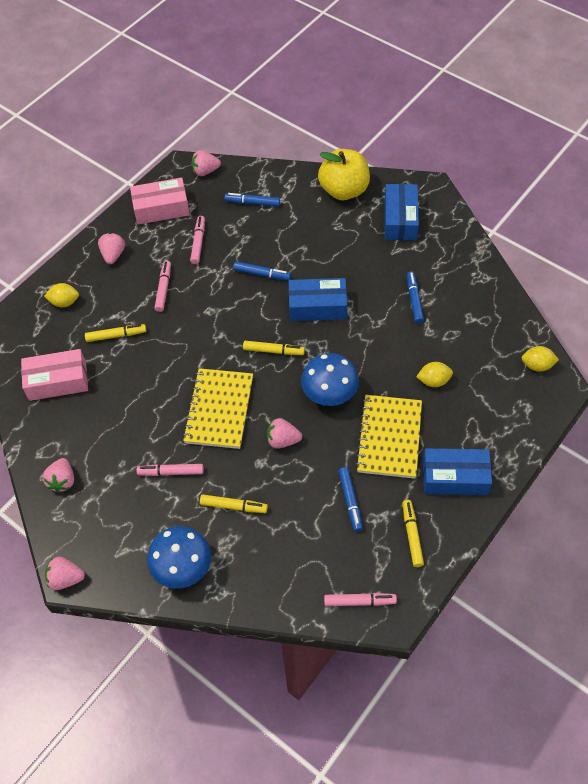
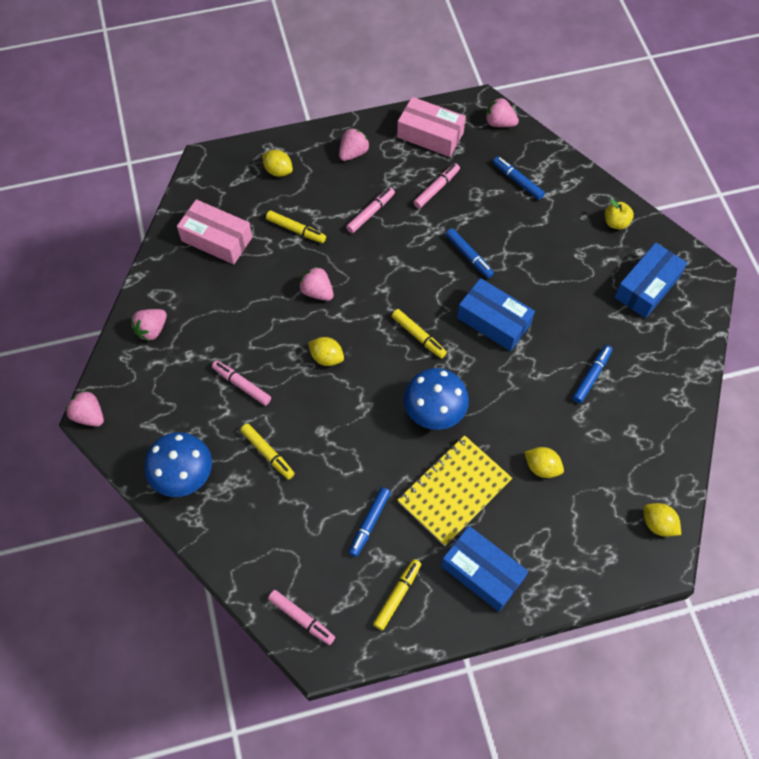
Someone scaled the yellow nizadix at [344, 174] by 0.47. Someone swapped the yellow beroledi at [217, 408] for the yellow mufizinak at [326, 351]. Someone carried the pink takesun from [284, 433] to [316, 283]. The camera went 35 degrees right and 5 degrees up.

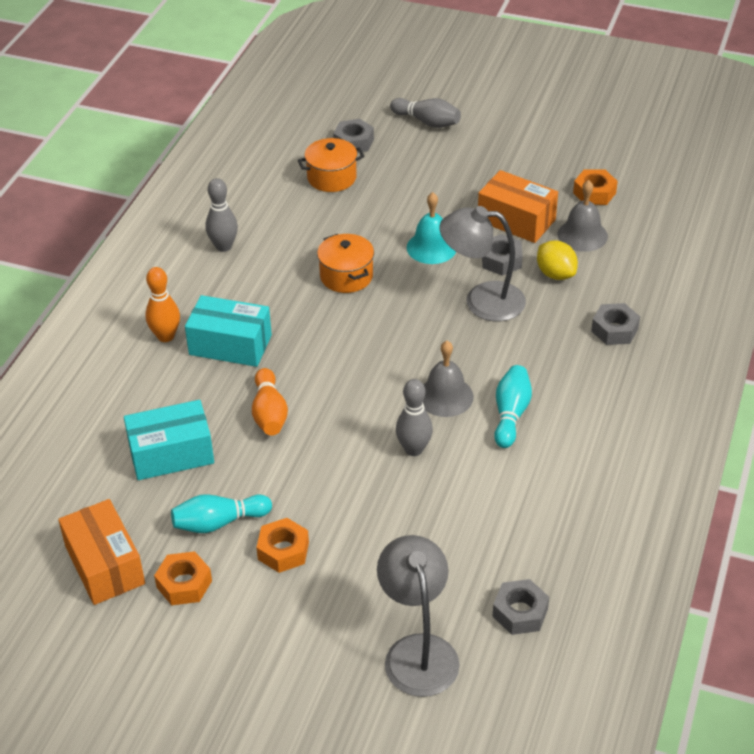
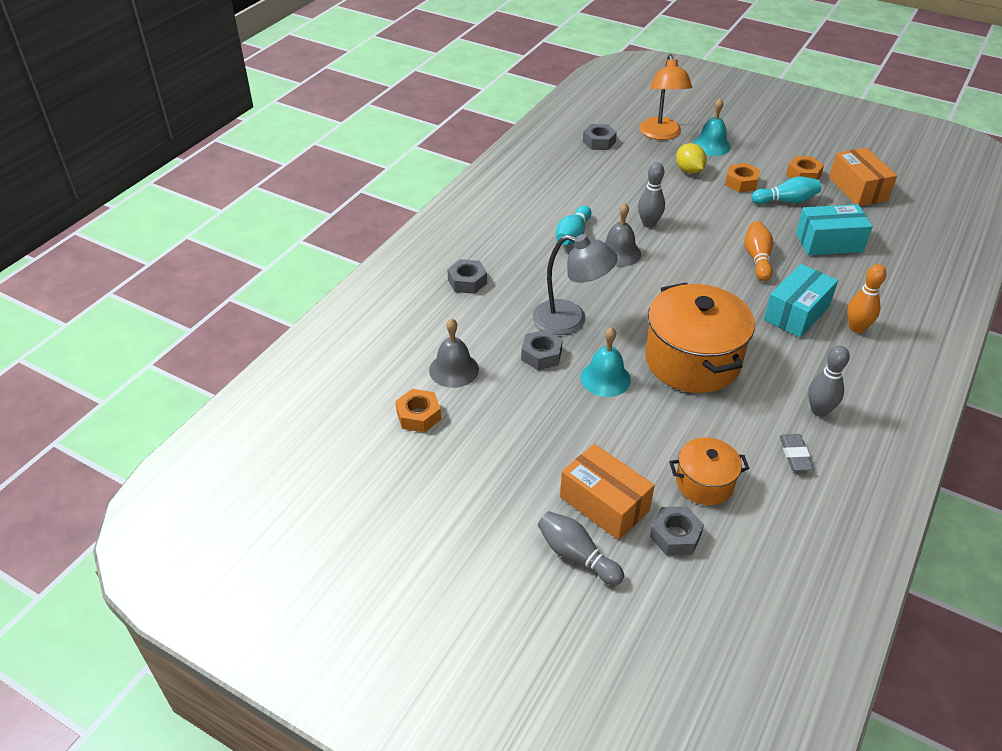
Someone carried the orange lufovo from [518, 206] to [607, 492]. Someone scaled the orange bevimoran at [345, 263] by 1.88. Someone carried the yellow mufizinak from [557, 260] to [691, 158]. Someone rotated the turquoise lufovo at [228, 331] by 75 degrees counterclockwise. Someone repainted the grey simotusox at [418, 616], which became the orange simotusox at [665, 97]. Someone put down the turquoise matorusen at [712, 127]. Someone put down the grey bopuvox at [797, 452]. The camera went 170 degrees left and 0 degrees up.

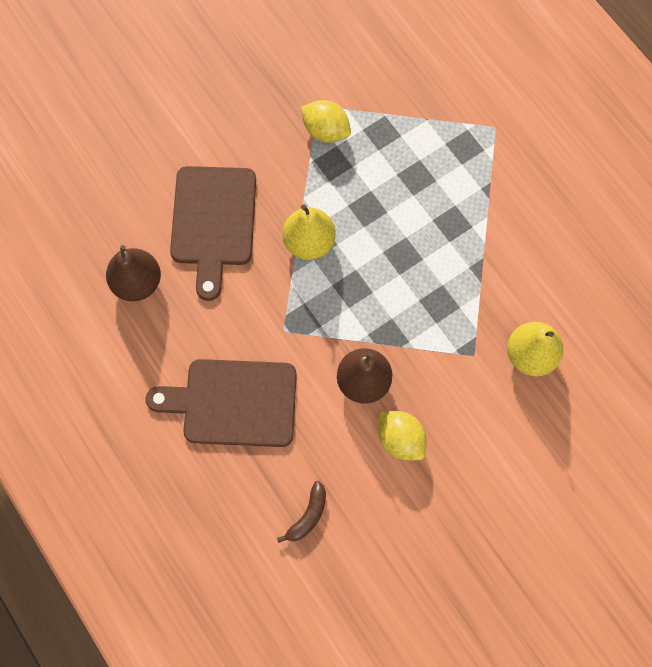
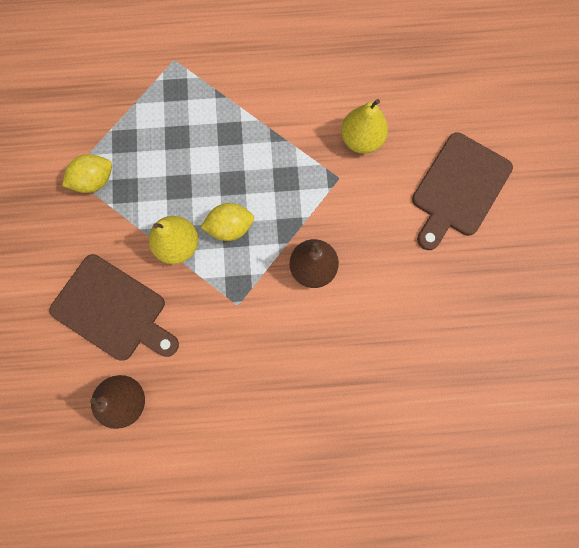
Someone carried the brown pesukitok from [221, 403] to [462, 191]. Someone carried the yellow mufizinak from [402, 435] to [227, 222]. Someone took away the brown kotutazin at [301, 512]. The camera went 60 degrees left and 5 degrees up.

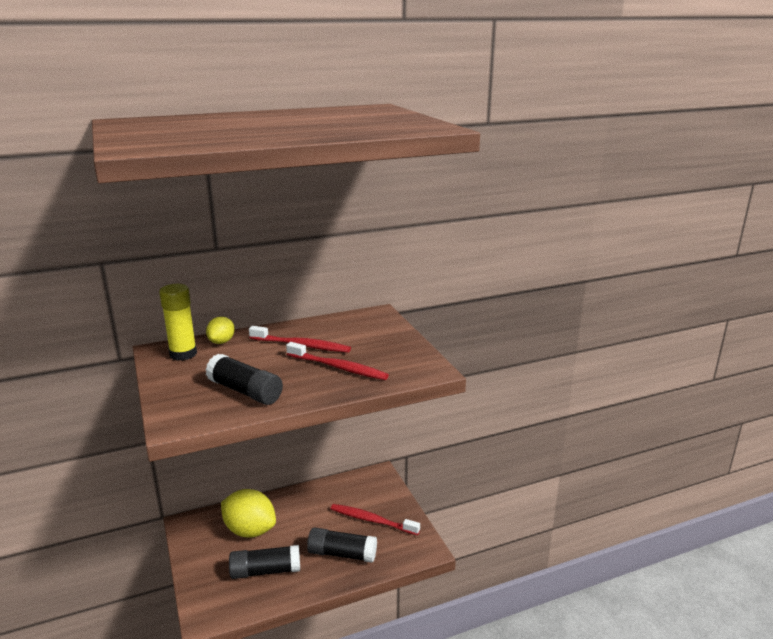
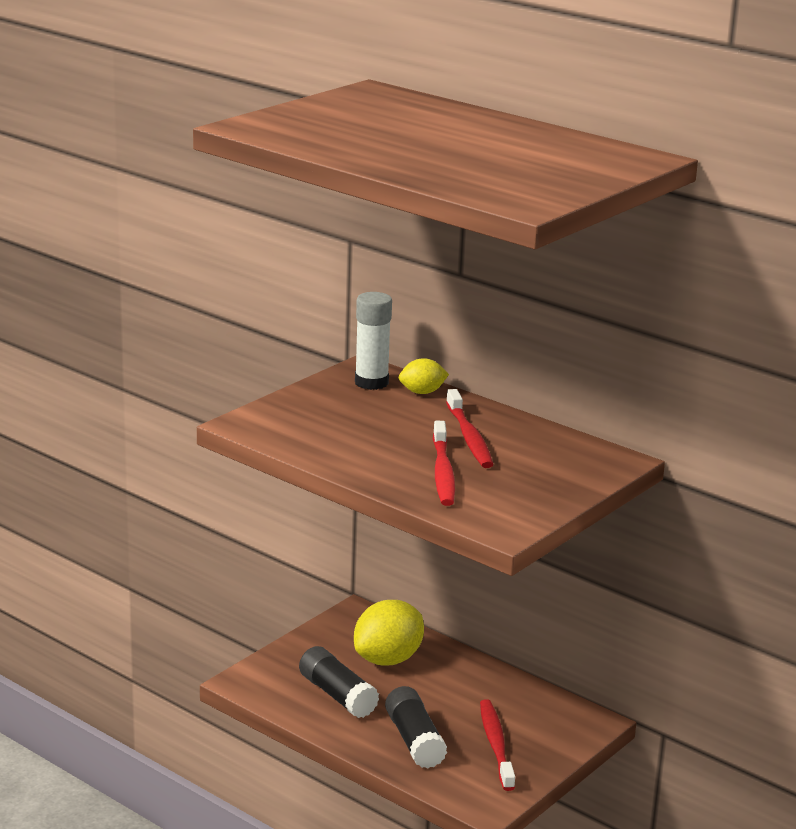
Someone repainted the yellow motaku at [178, 322], which became the white motaku at [373, 341]. Someone took away the black motaku at [244, 379]. Someone rotated the yellow mufizinak at [248, 513] by 45 degrees clockwise. The camera went 60 degrees right and 0 degrees up.

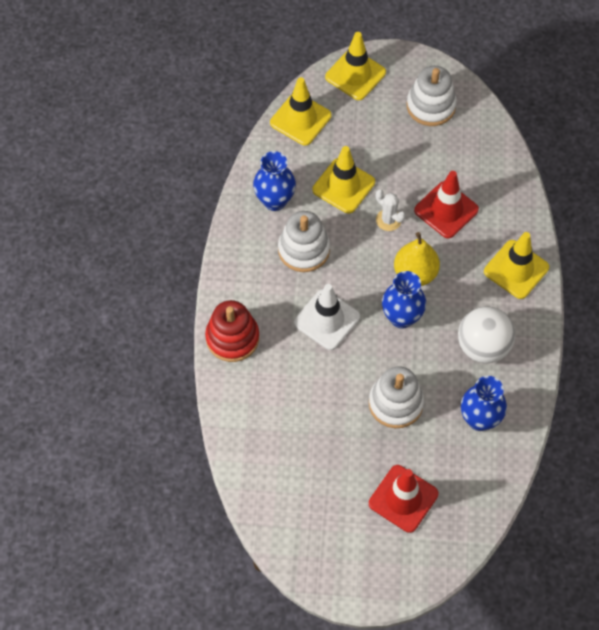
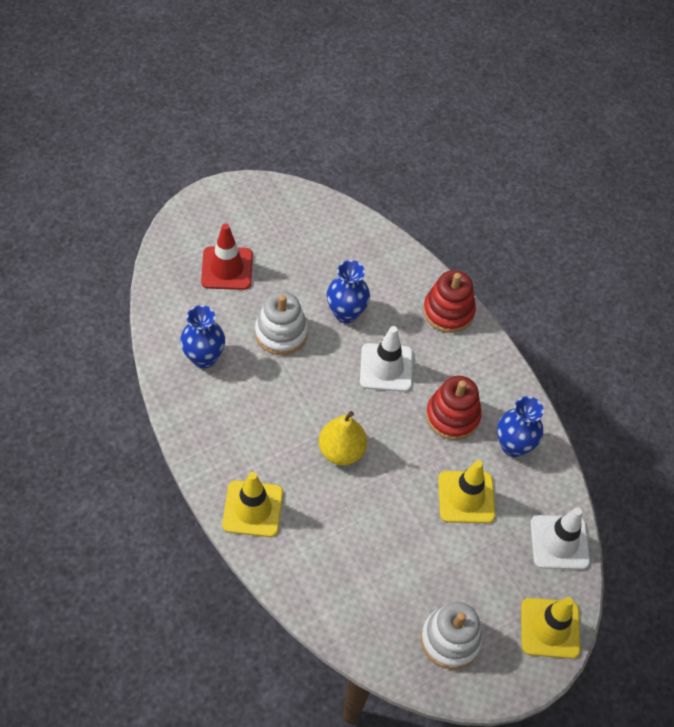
Someone repainted the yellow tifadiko at [300, 111], which became the white tifadiko at [560, 538]. Someone took away the red tifadiko at [446, 204]. Someone took away the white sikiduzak at [390, 210]. Someone repainted the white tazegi at [304, 241], which became the red tazegi at [454, 408]. Someone carried the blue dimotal from [404, 299] to [348, 291]. Someone took away the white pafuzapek at [486, 335]. The camera went 140 degrees right and 5 degrees down.

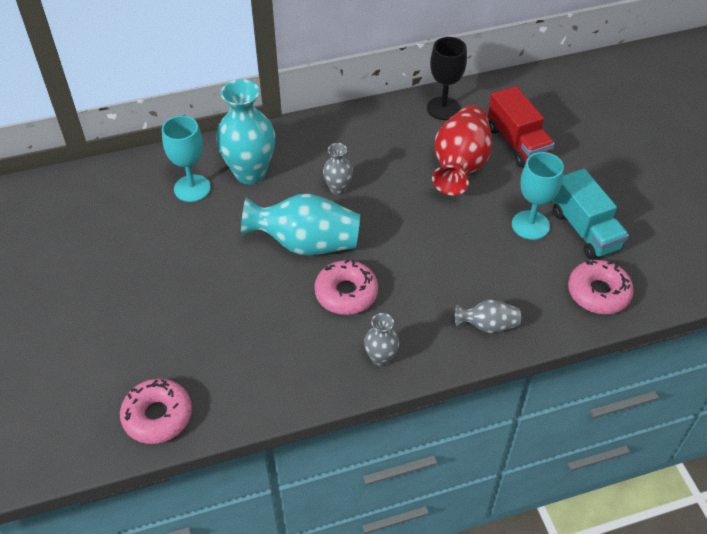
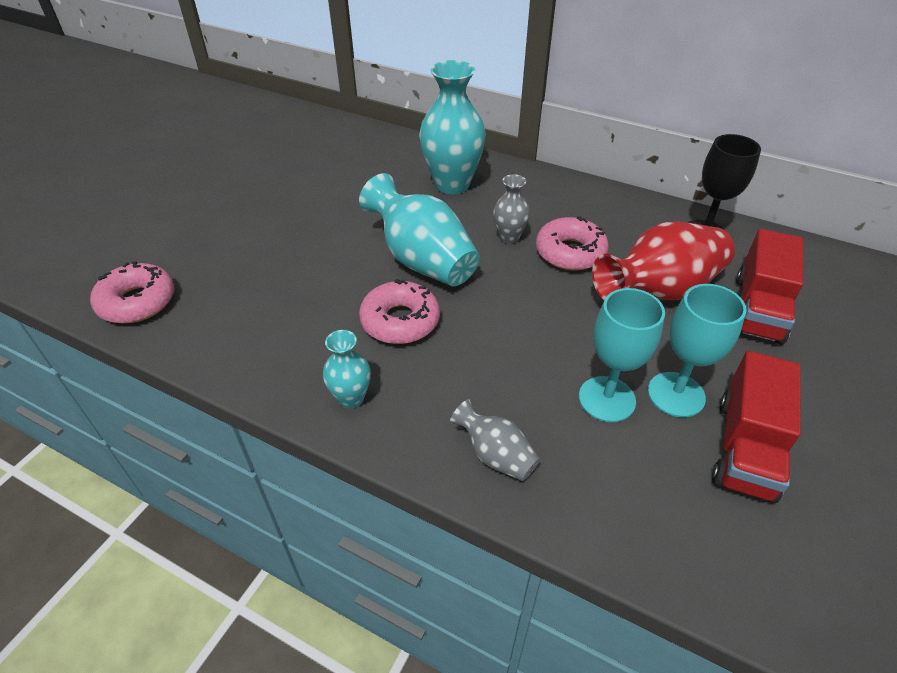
Someone carried the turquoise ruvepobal from [186, 159] to [622, 355]. Someone repainted the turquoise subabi at [590, 214], which became the red subabi at [756, 427]. Someone carried the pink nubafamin from [601, 287] to [572, 243]. Someone repainted the grey dimotal at [381, 340], which became the turquoise dimotal at [347, 369]. The camera went 45 degrees right and 5 degrees down.

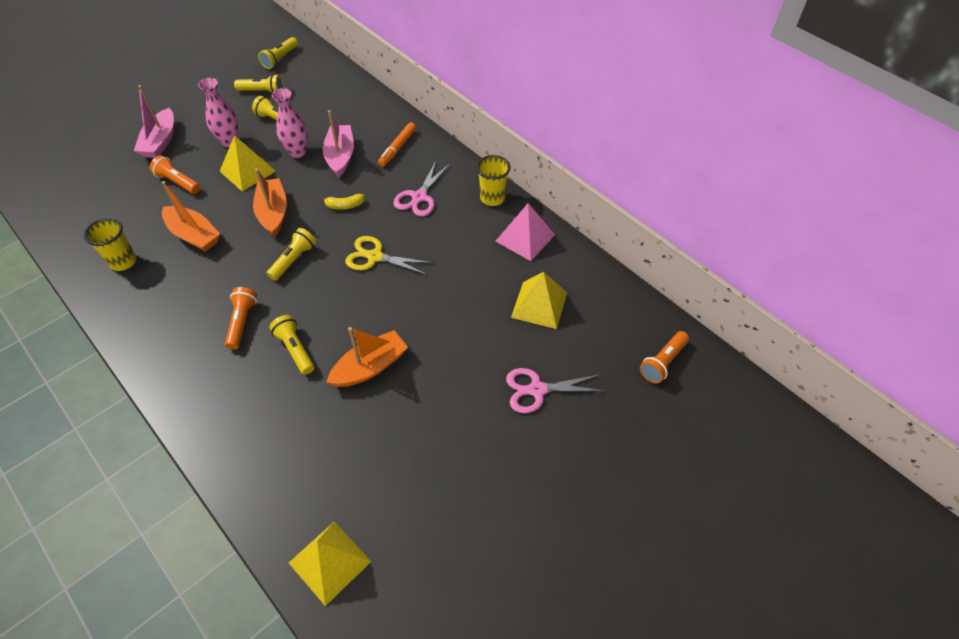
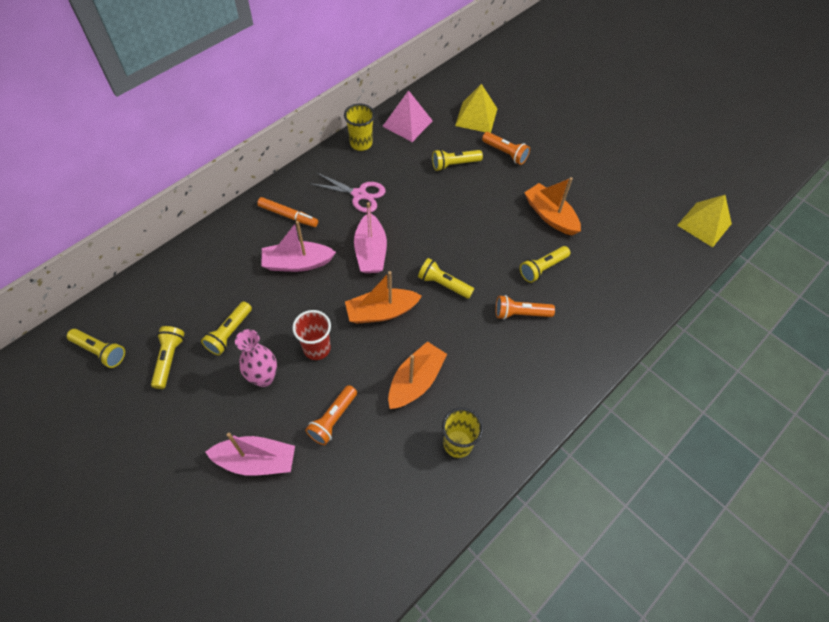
Someone took away the pink dimotal at [290, 123]. Someone swapped the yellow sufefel at [247, 163] for the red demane at [311, 335]. Someone swapped the yellow kotutazin at [342, 202] for the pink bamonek at [370, 237]. Someone took away the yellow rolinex at [389, 255]. Someone carried the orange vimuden from [664, 357] to [506, 148]. Someone took away the pink rolinex at [555, 390]. Someone put down the yellow vimuden at [457, 160]. The camera went 95 degrees left and 5 degrees up.

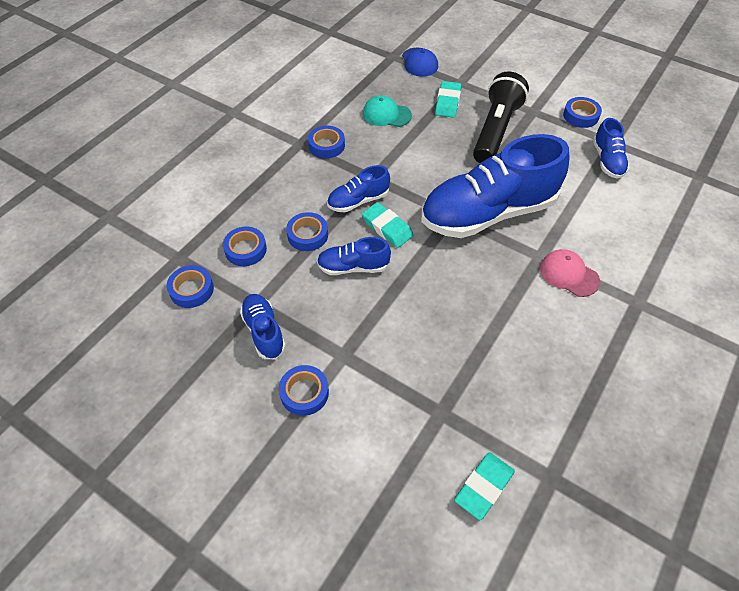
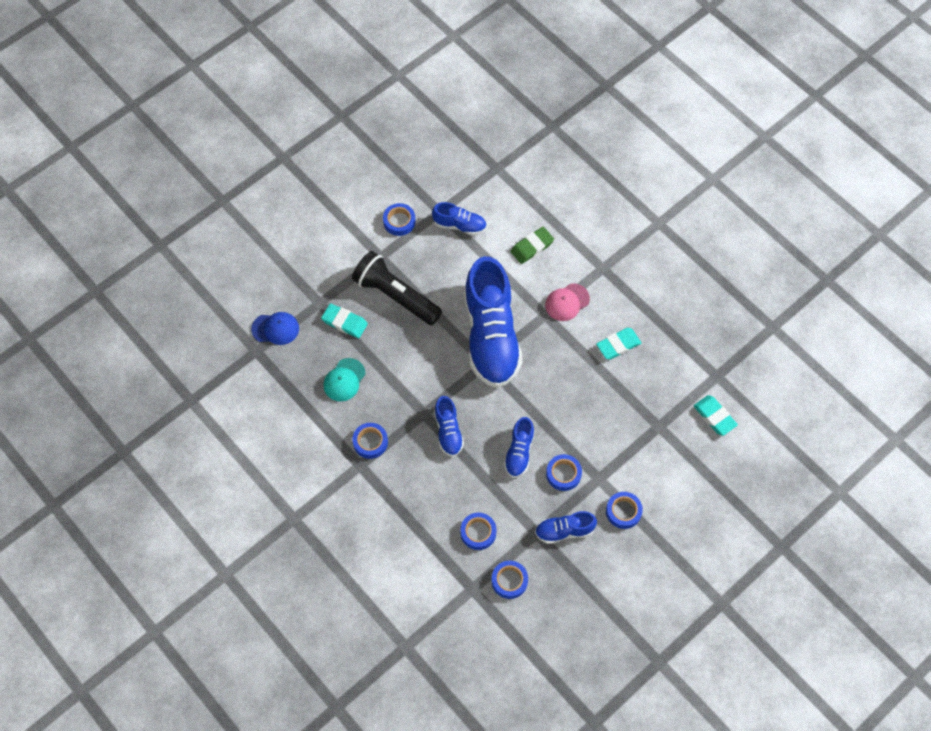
Someone carried the turquoise bopuvox from [387, 225] to [618, 344]. Someone carried the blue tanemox from [307, 231] to [564, 472]. Someone put down the green bopuvox at [532, 245]. The camera went 75 degrees left and 10 degrees up.

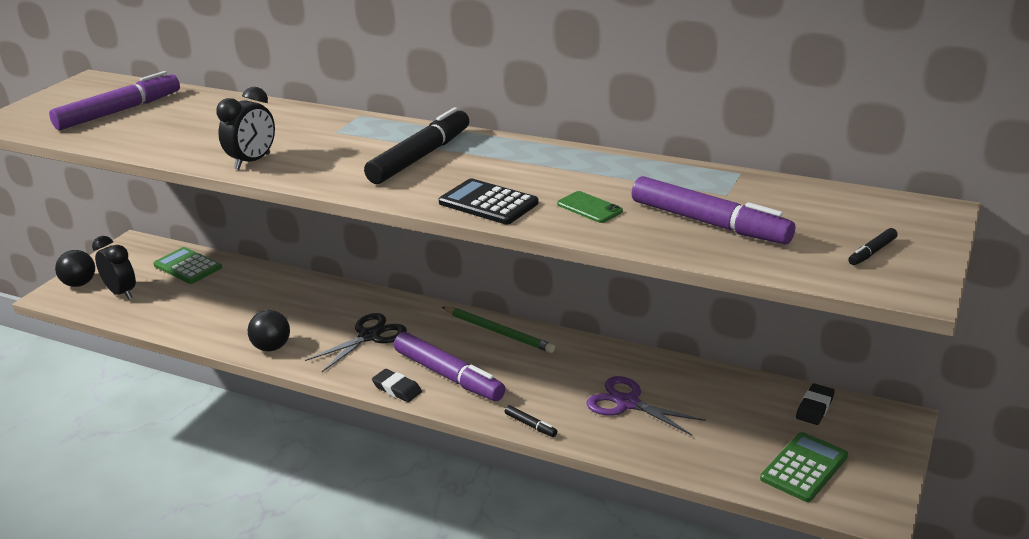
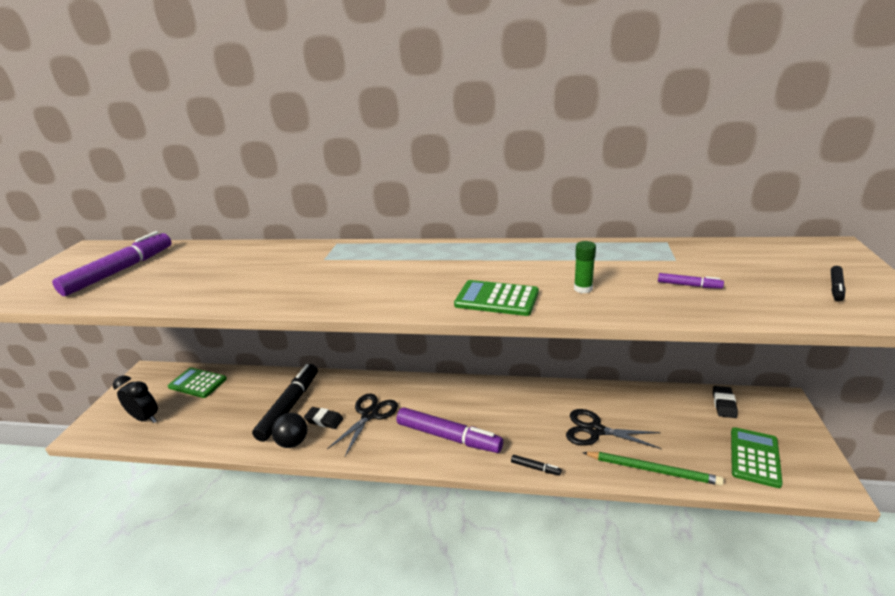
Someone took away the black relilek at [245, 128]. Someone carried the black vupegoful from [416, 145] to [285, 403]. Someone scaled the purple vupegoful at [713, 210] by 0.41. Someone repainted the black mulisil at [489, 201], which became the green mulisil at [496, 298]. Someone swapped the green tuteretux at [590, 207] for the green motaku at [585, 267]. Someone took away the black pafuzapek at [75, 268]. Someone carried the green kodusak from [498, 330] to [653, 469]. Someone carried the black bopuvox from [397, 385] to [323, 418]. Someone repainted the purple rolinex at [646, 406], which became the black rolinex at [613, 429]. The camera went 15 degrees left and 0 degrees up.

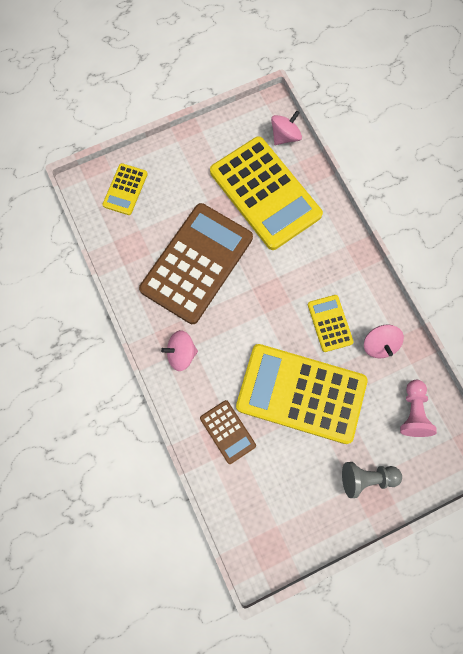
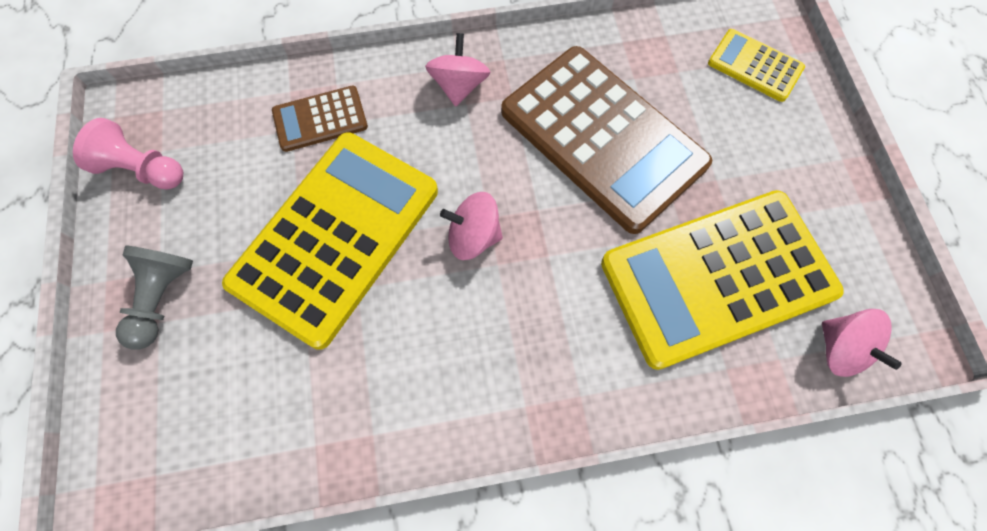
Someone took away the yellow mulisil at [331, 323]. Someone carried the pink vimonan from [384, 341] to [471, 226]. Someone carried the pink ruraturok from [418, 408] to [128, 154]. The camera went 105 degrees right and 5 degrees down.

